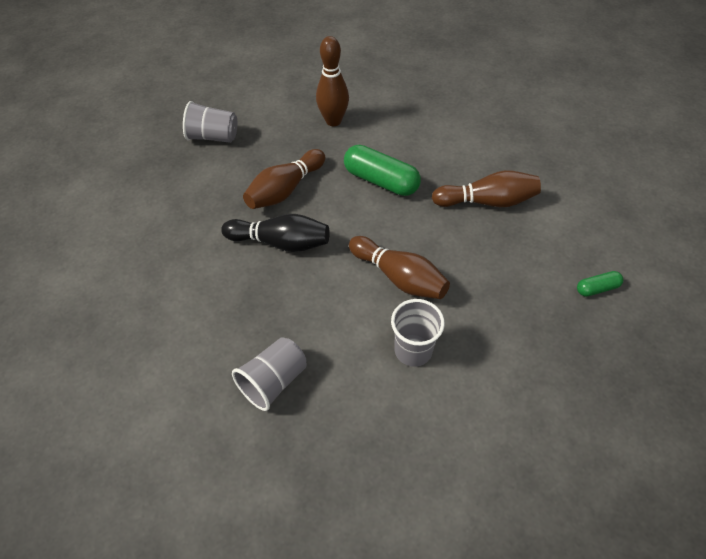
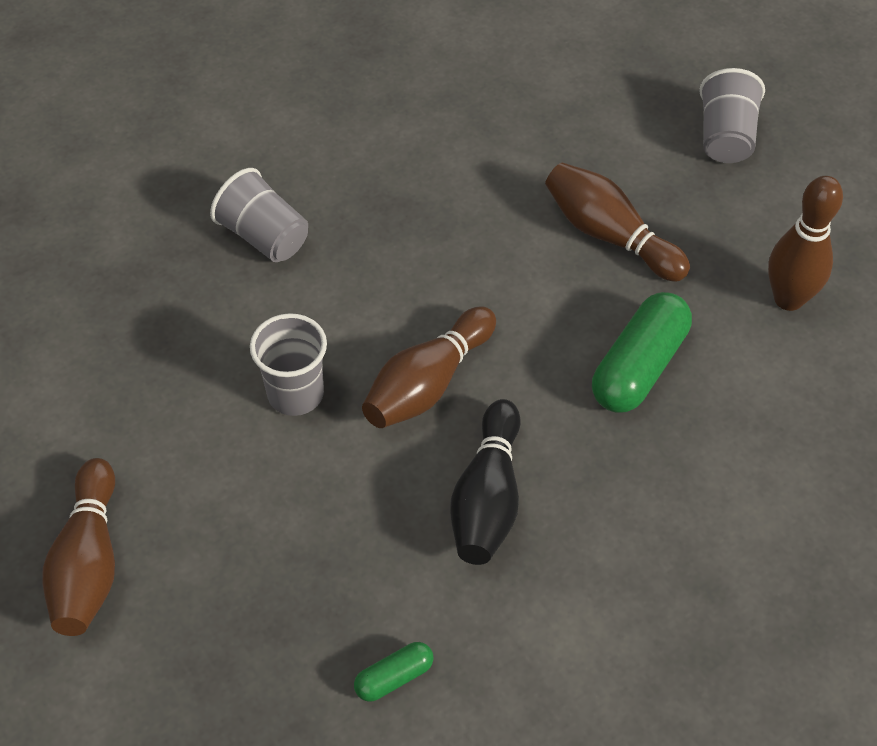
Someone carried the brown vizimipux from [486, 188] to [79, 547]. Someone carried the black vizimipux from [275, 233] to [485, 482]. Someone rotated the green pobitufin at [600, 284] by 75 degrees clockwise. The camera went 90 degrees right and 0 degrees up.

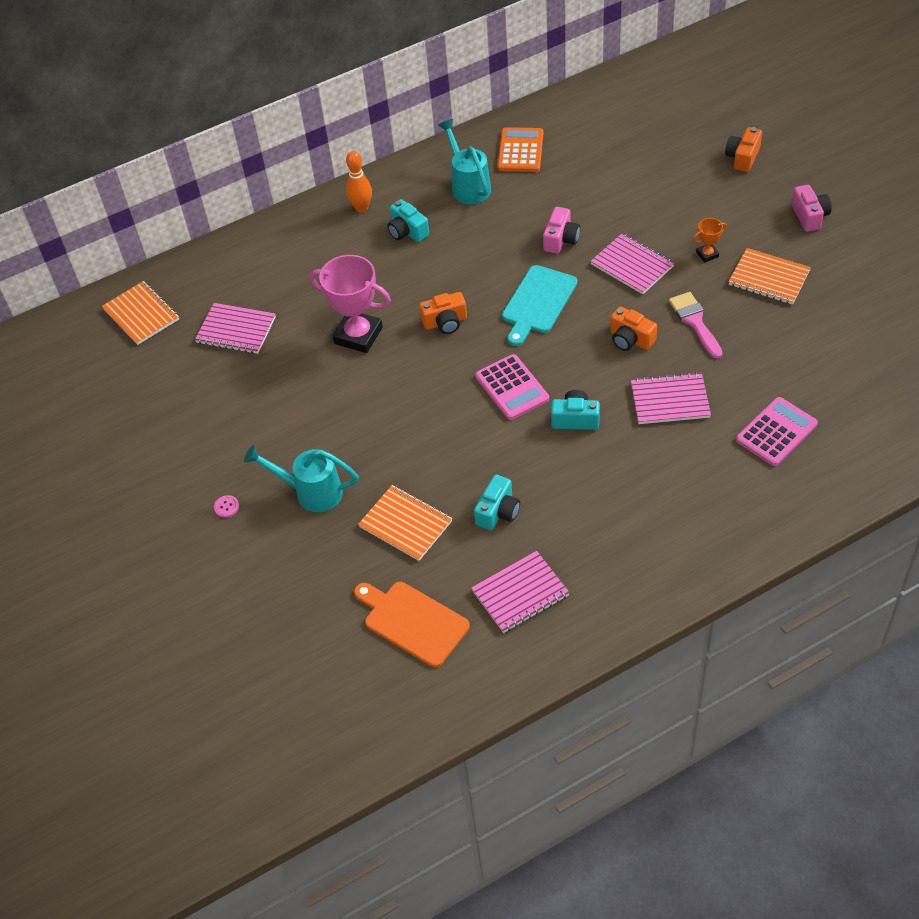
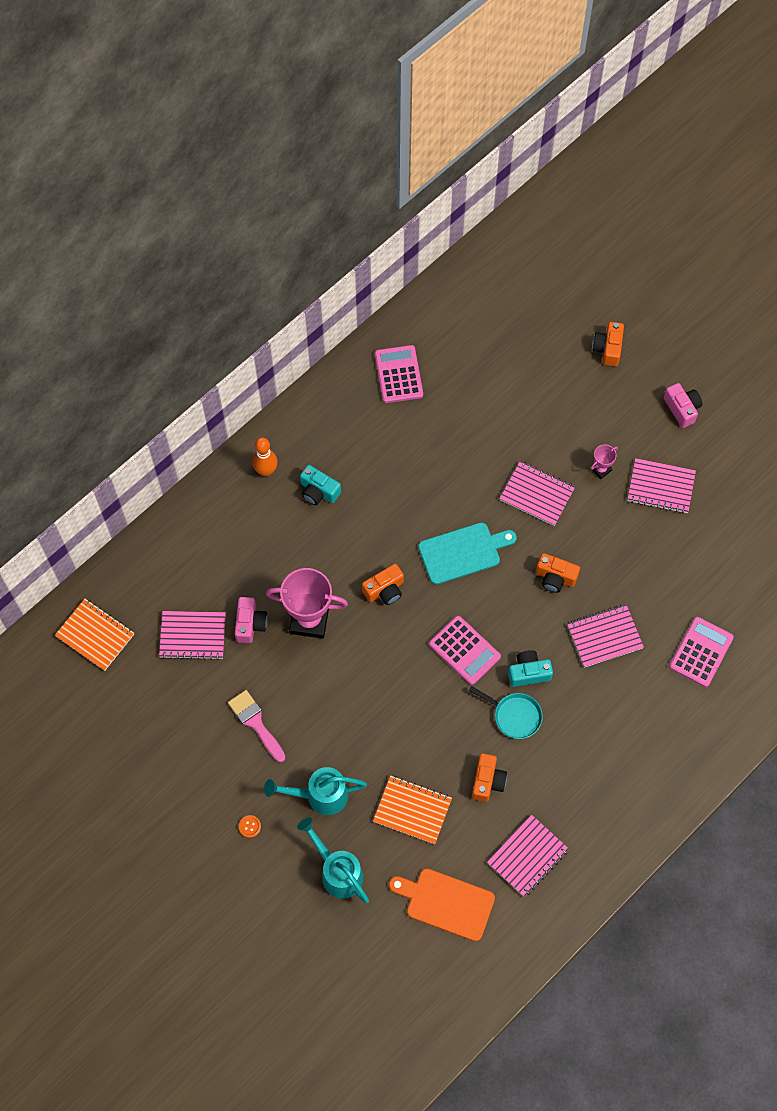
Someone carried the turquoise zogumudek from [464, 161] to [333, 860]. Someone repainted the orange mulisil at [520, 149], which became the pink mulisil at [399, 374]. Someone carried the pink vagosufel from [561, 230] to [251, 620]. Someone repainted the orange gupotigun at [709, 240], which became the pink gupotigun at [604, 461]. Someone repainted the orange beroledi at [769, 276], which became the pink beroledi at [661, 486]. Someone rotated the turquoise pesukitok at [539, 305] by 120 degrees counterclockwise. Someone carried the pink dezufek from [695, 325] to [257, 726]. Someone repainted the turquoise vagosufel at [497, 502], which became the orange vagosufel at [489, 777]. Someone repainted the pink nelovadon at [226, 506], which became the orange nelovadon at [250, 826]. Someone put down the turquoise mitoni at [506, 712]. The camera went 20 degrees left and 15 degrees up.

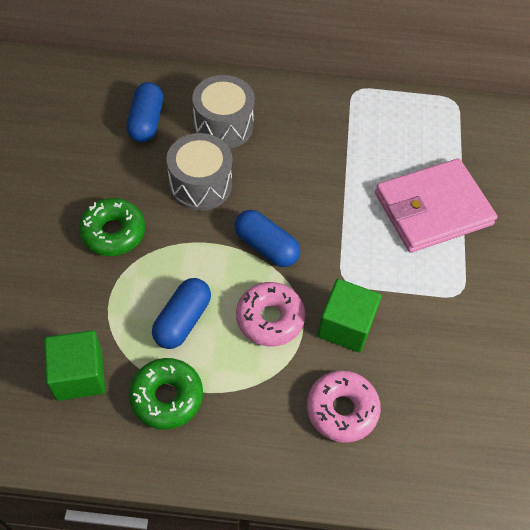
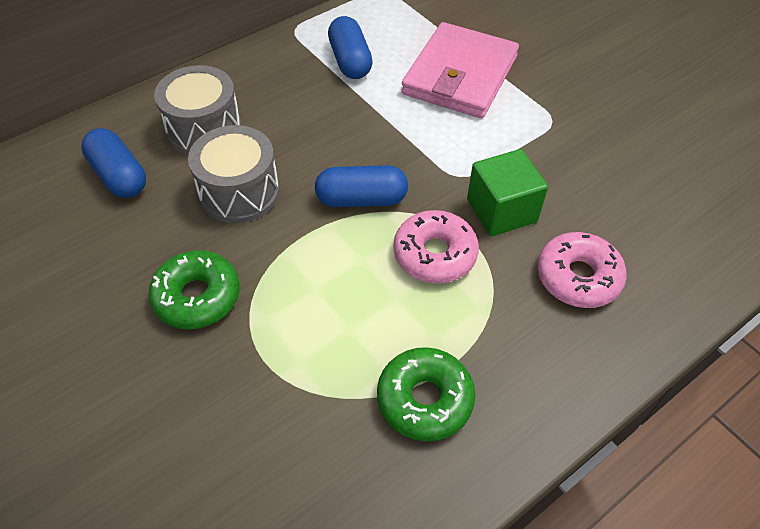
Someone carried the blue pobitufin from [181, 313] to [350, 47]. Someone took away the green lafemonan at [74, 365]. The camera went 40 degrees left and 5 degrees down.

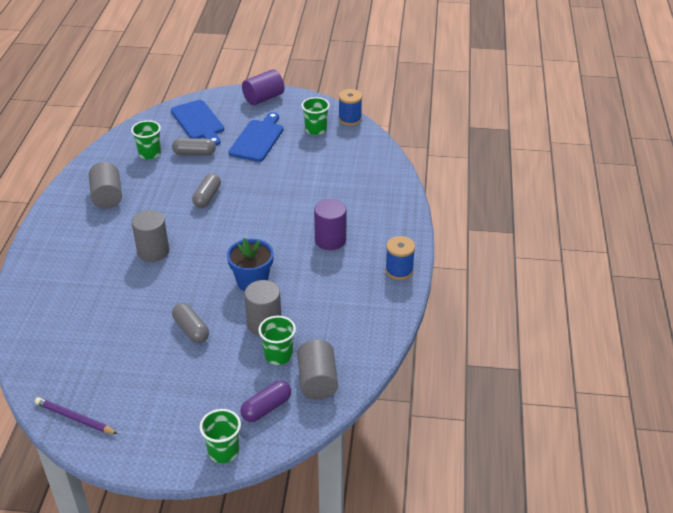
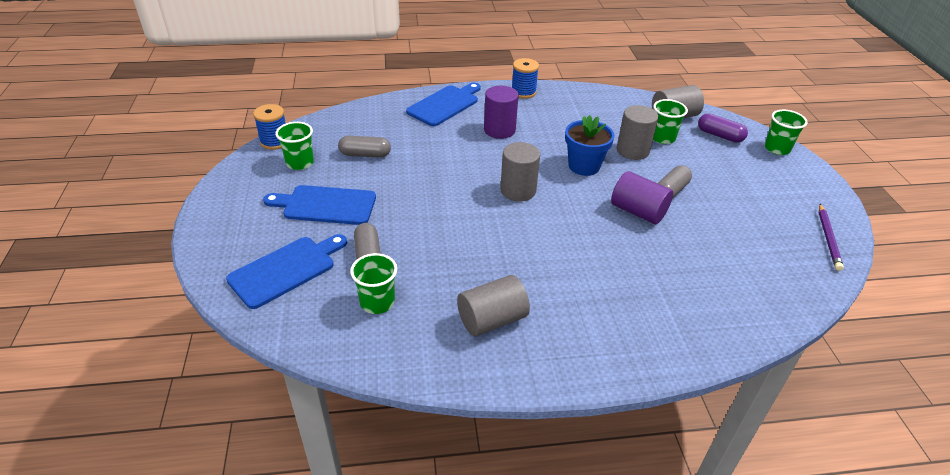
Someone carried the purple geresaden from [263, 87] to [642, 197]. Someone carried the grey pobitufin from [206, 190] to [364, 147]. Someone carried the grey geresaden from [150, 236] to [520, 172]. Someone put down the blue pesukitok at [443, 104]. The camera went 105 degrees left and 0 degrees up.

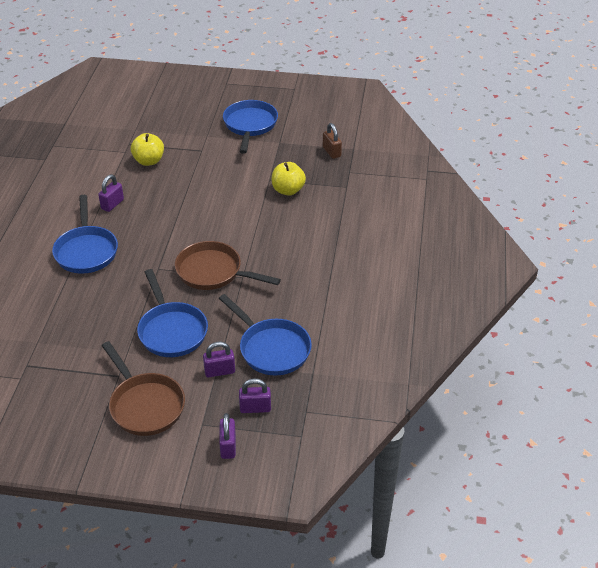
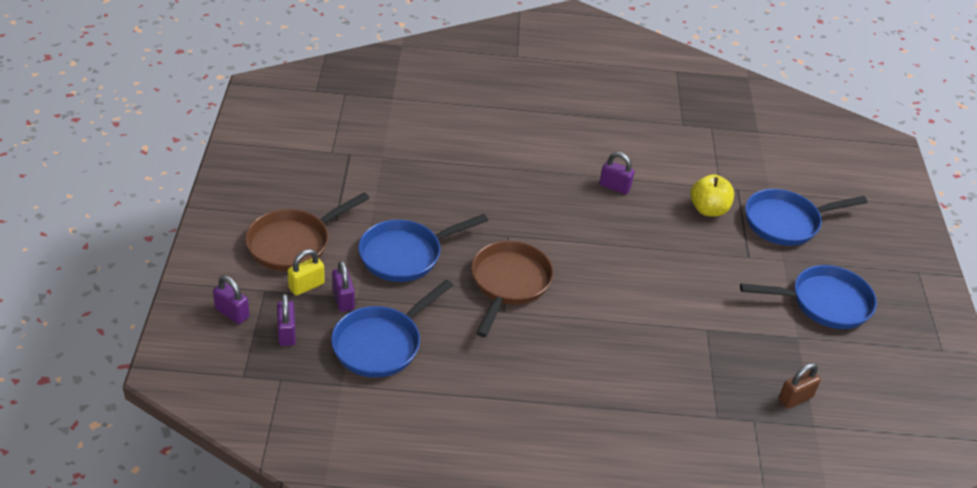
Someone took away the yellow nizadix at [289, 178]. Someone carried the blue mitoni from [85, 234] to [806, 217]. Someone rotated the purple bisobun at [227, 436] by 45 degrees clockwise. Someone put down the yellow bisobun at [306, 272]. The camera went 80 degrees right and 0 degrees up.

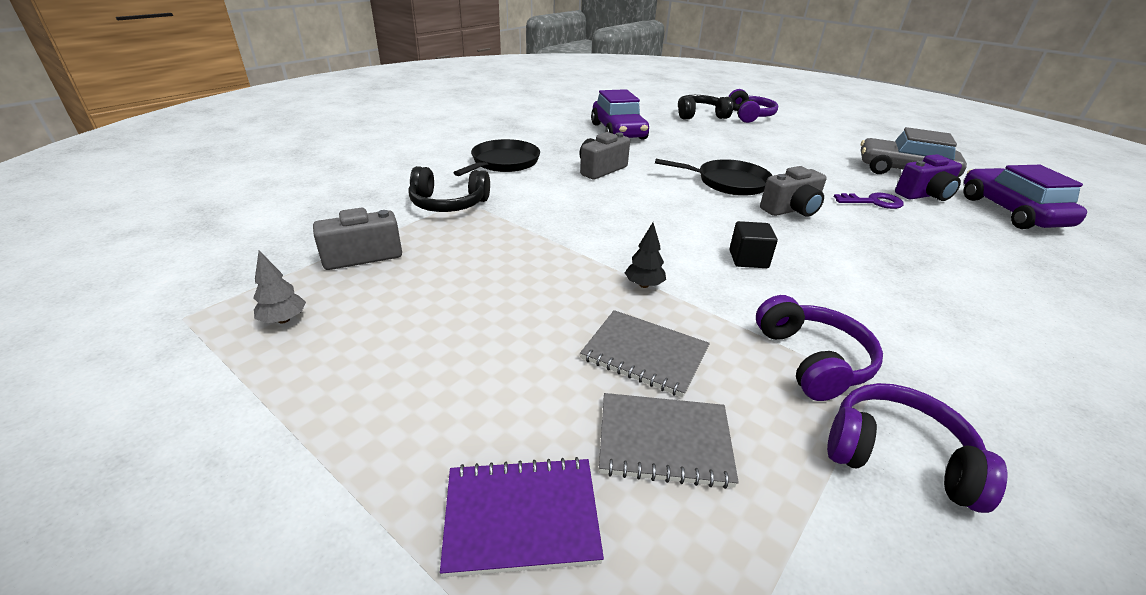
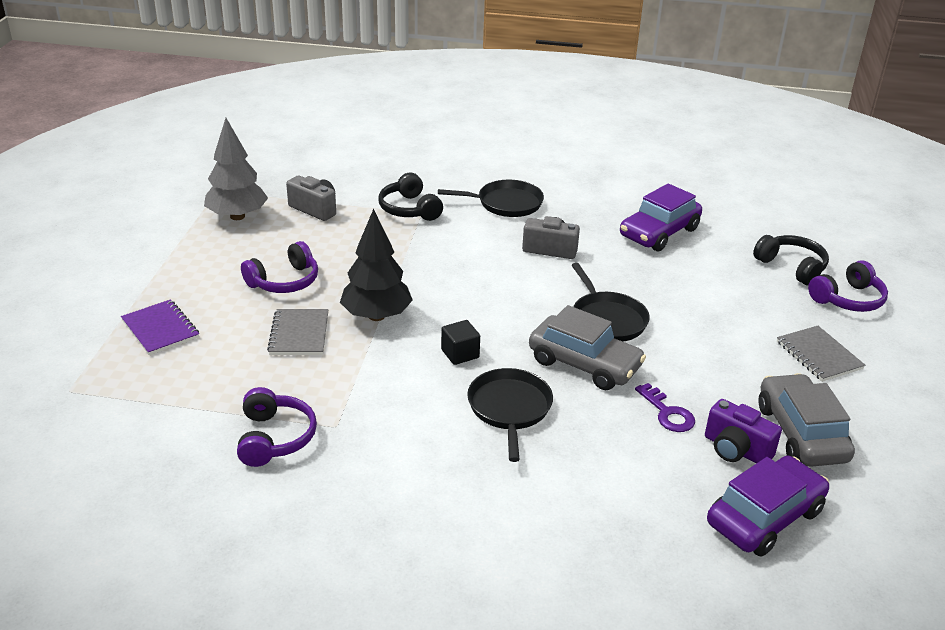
Someone swapped the grey vagosufel at [793, 191] for the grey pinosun at [587, 347]. Someone scaled the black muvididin at [645, 255] by 2.26. Someone scaled the grey muvididin at [279, 287] by 2.26. Someone carried the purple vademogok from [819, 348] to [279, 267]. Someone carried the grey beroledi from [669, 441] to [821, 354]. Someone put down the black mitoni at [510, 415]. The camera went 60 degrees right and 0 degrees up.

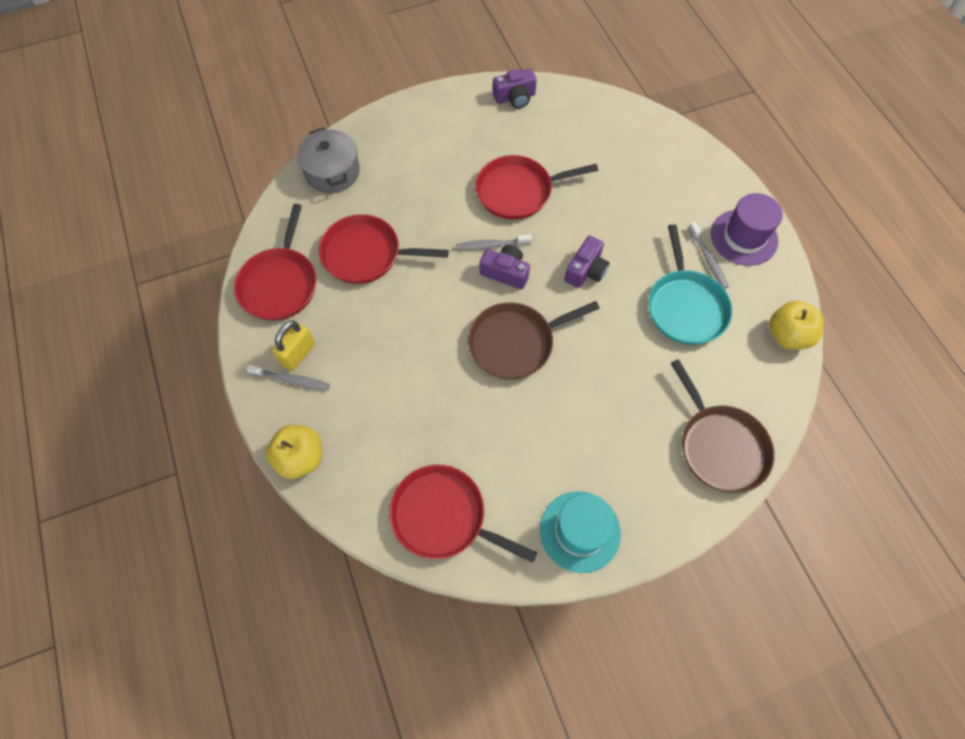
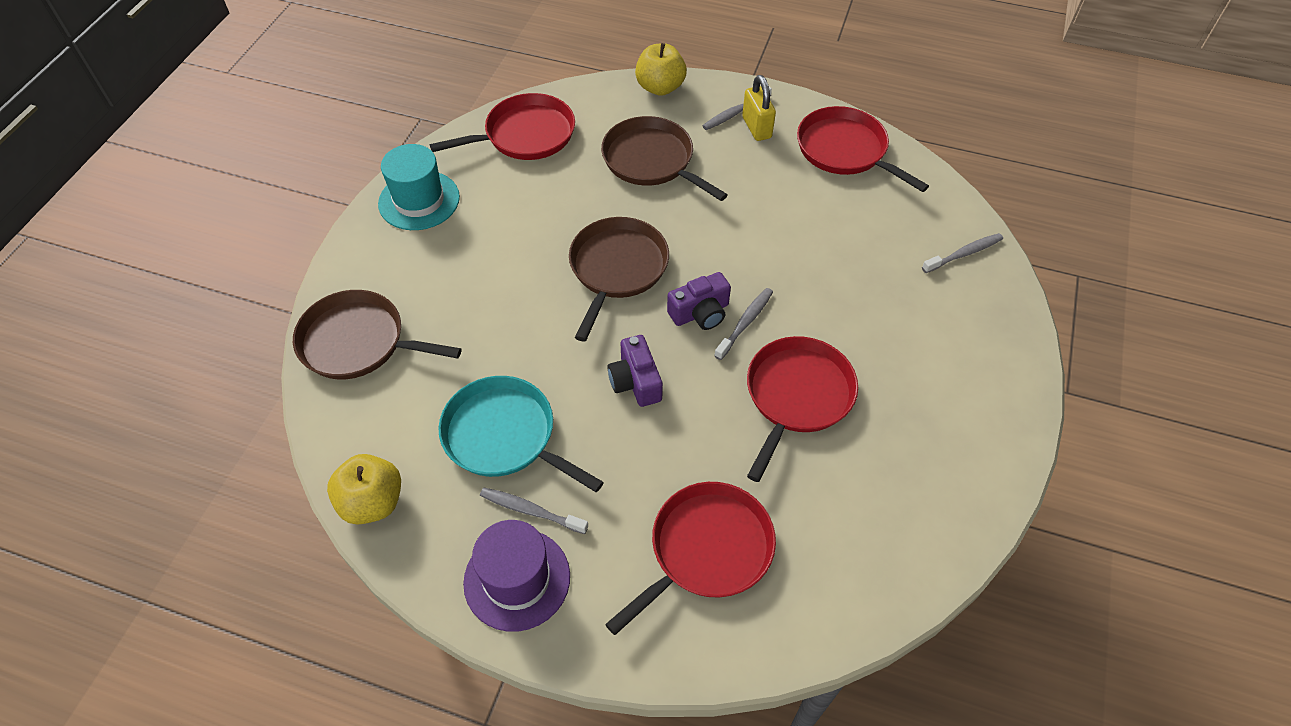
Someone took away the purple vagosufel at [515, 89]. Someone swapped the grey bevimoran at [328, 160] for the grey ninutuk at [962, 253]. Someone carried the red mitoni from [384, 249] to [690, 558]. Someone put down the brown mitoni at [664, 158]. The camera went 130 degrees right and 10 degrees down.

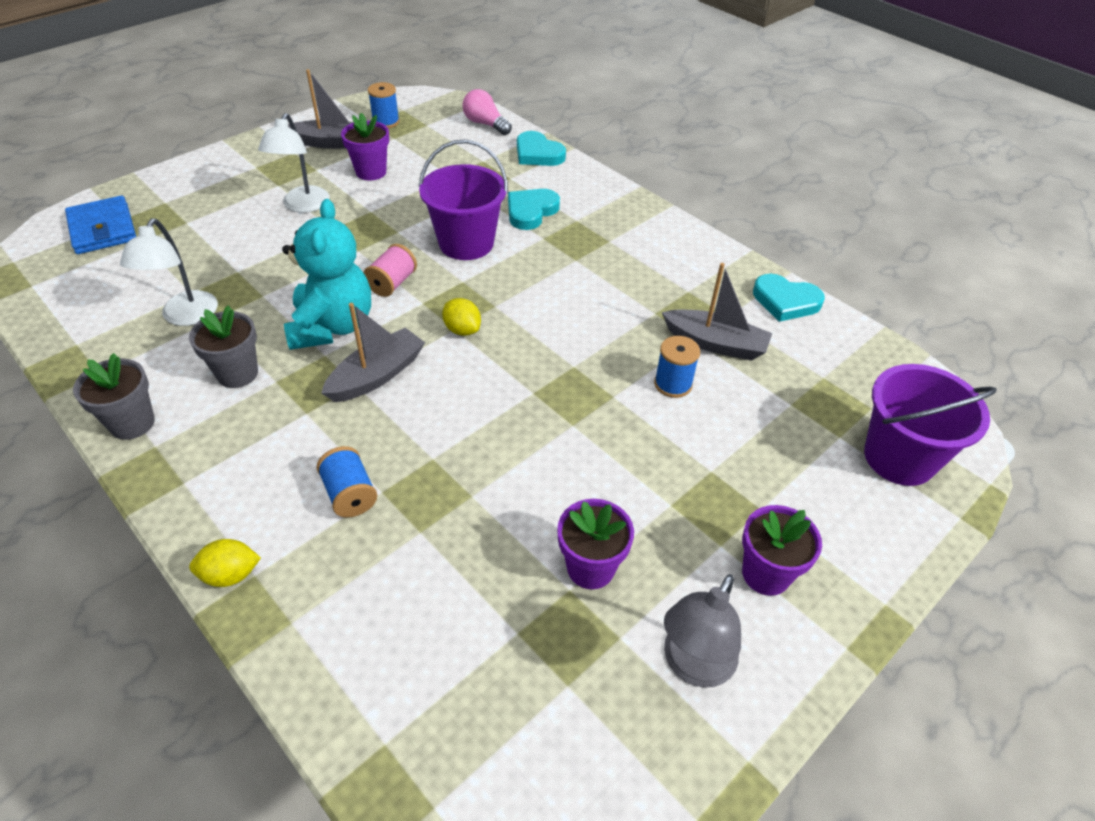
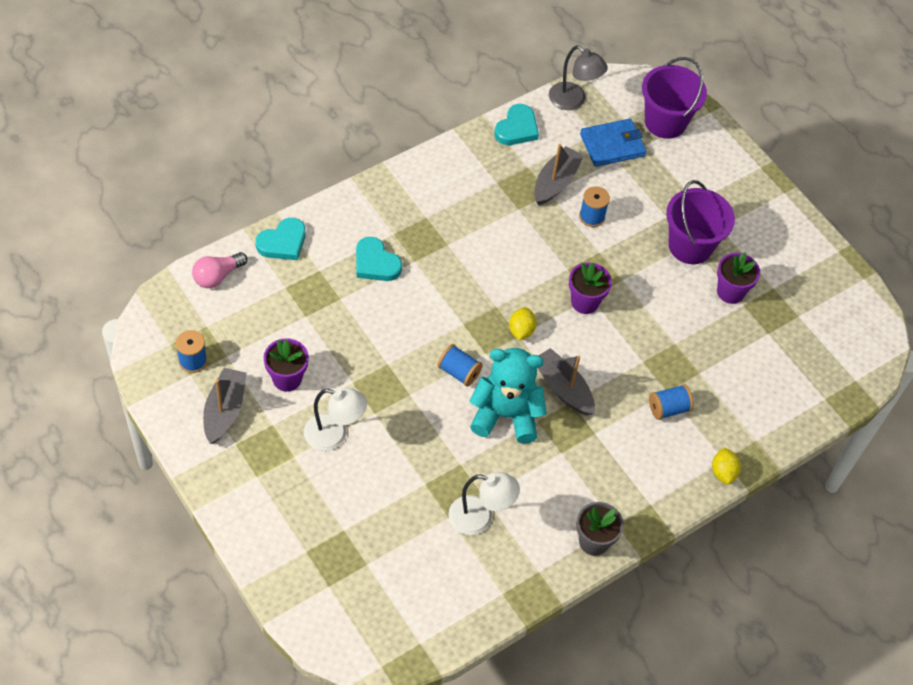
Someone carried the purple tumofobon from [463, 199] to [700, 222]. Someone carried the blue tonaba from [100, 225] to [613, 143]. Someone repainted the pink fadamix at [390, 270], which became the blue fadamix at [460, 365]. Someone rotated the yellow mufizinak at [461, 317] by 45 degrees counterclockwise. Someone took away the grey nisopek at [223, 346]. Someone carried the purple nisopek from [782, 550] to [590, 288]. Someone carried the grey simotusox from [702, 631] to [578, 77]. The camera went 85 degrees left and 10 degrees up.

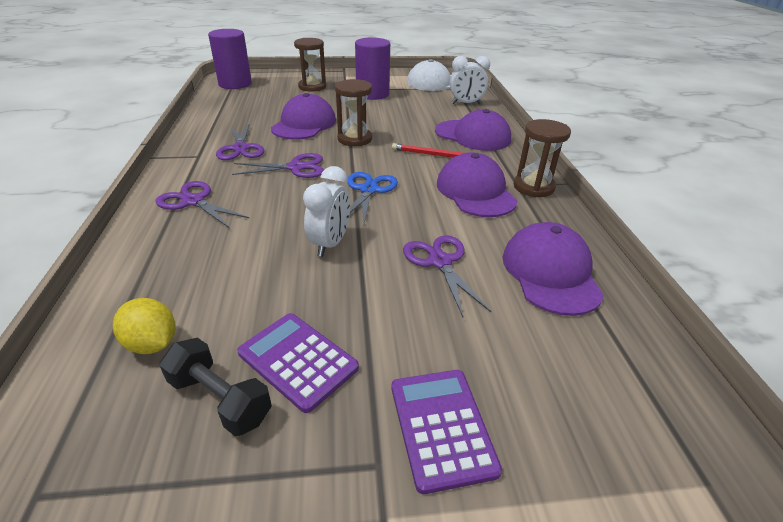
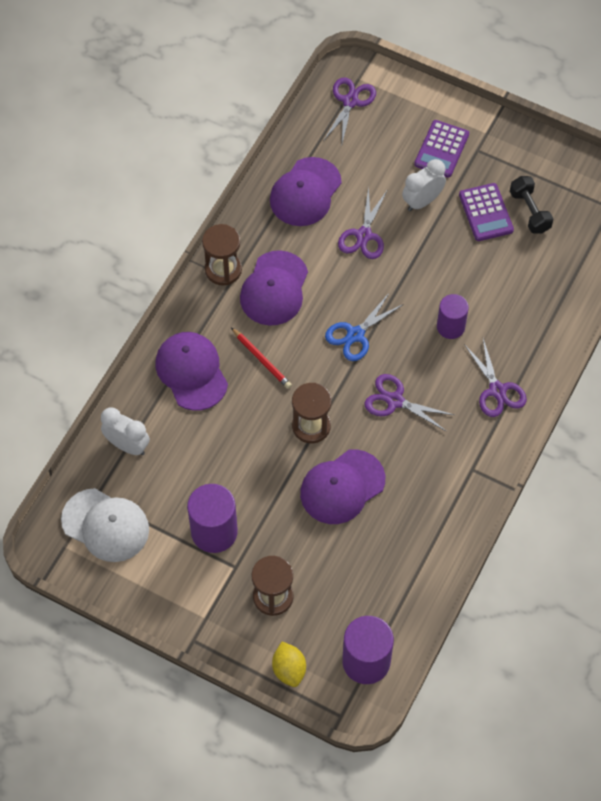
Someone carried the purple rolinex from [240, 141] to [350, 110]. Someone carried the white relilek from [326, 211] to [424, 185]. Someone carried the yellow mufizinak from [144, 326] to [289, 664]. Someone put down the purple geresaden at [453, 316]. The camera went 145 degrees left and 25 degrees up.

